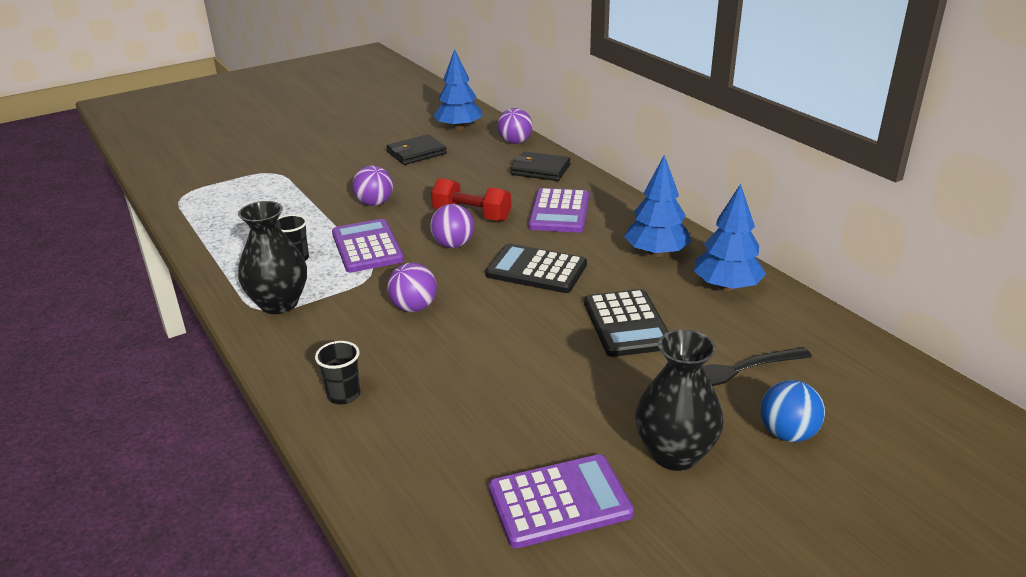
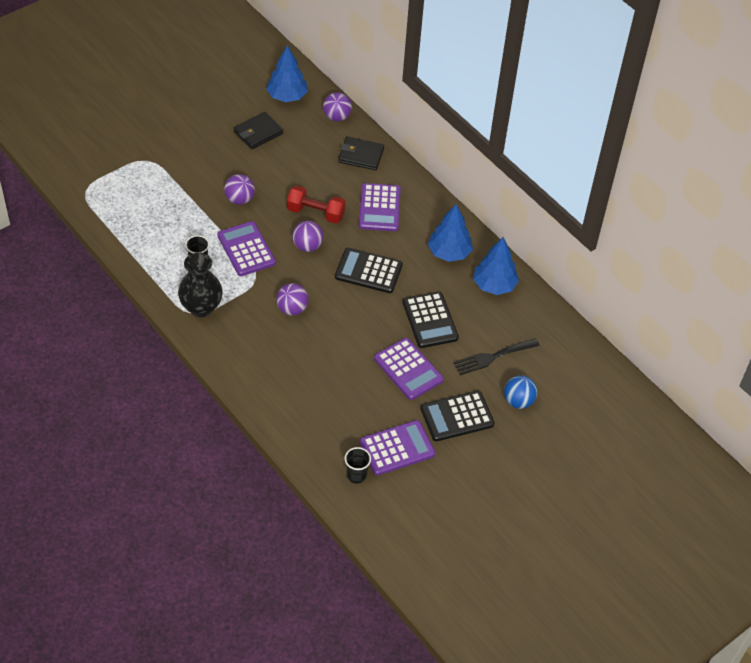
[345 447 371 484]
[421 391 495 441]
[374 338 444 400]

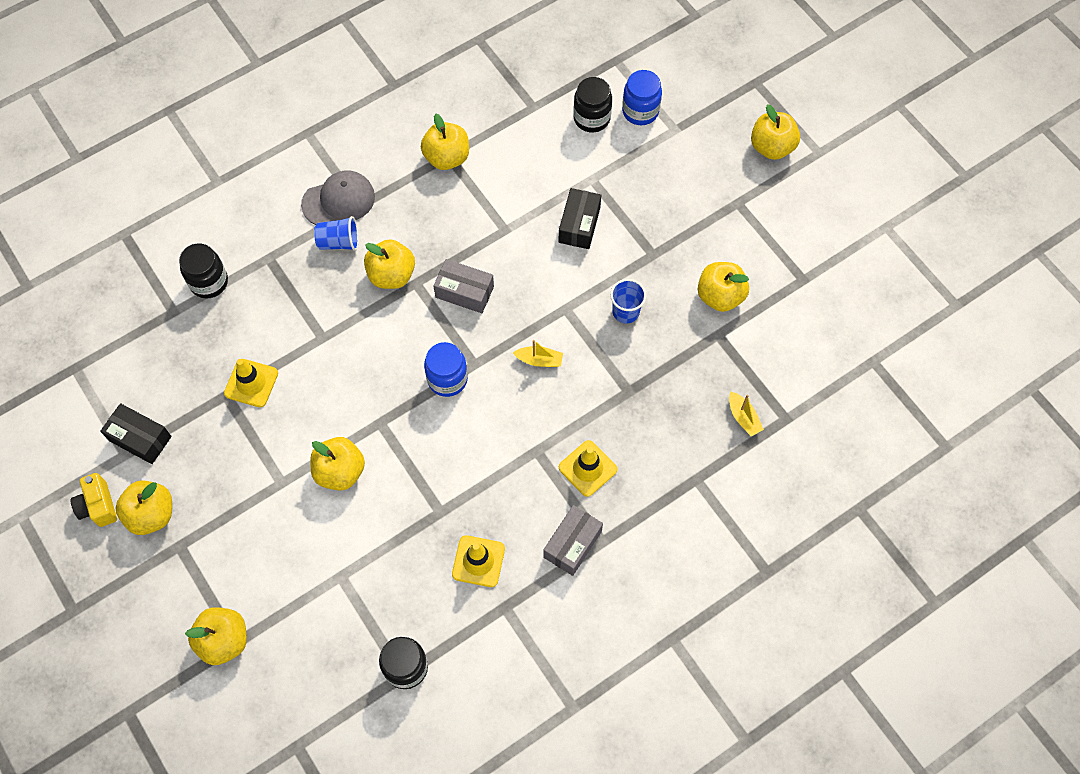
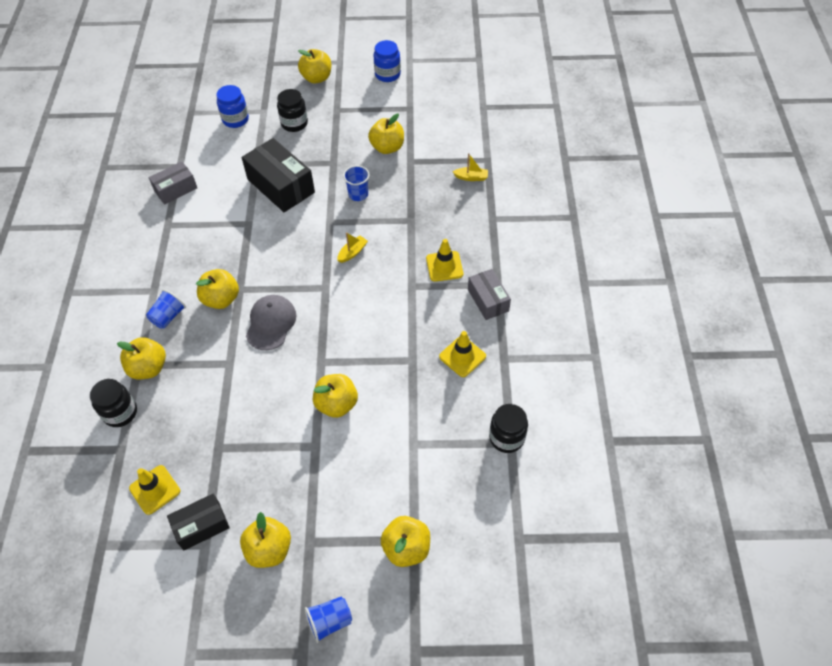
[71 473 117 527] (first image)
[129 465 180 515]
[246 295 296 350]
[117 337 166 379]
[373 40 401 82]
[149 161 197 205]
[242 138 315 212]
[277 89 308 132]
[304 597 352 643]

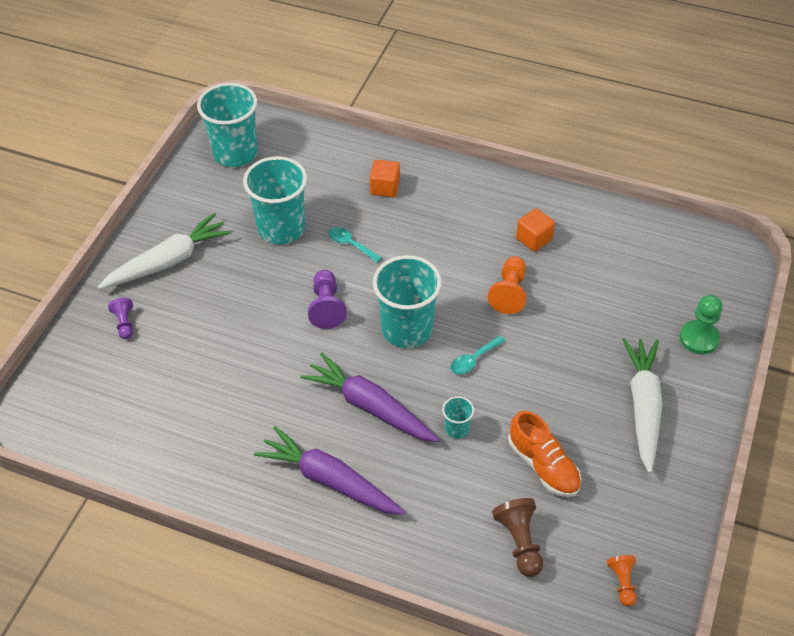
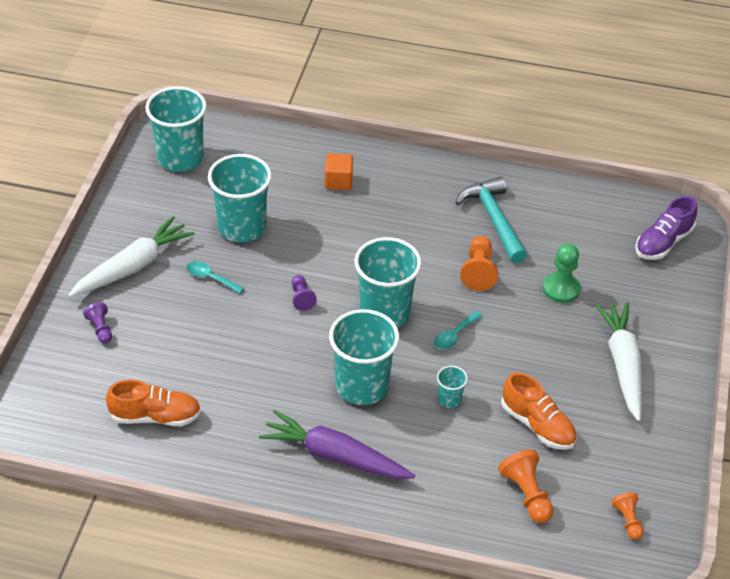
[329 309 399 405]
[292 275 317 311]
[186 261 244 294]
[498 449 553 523]
[455 177 527 263]
[543 243 580 303]
[106 379 201 426]
[635 196 697 260]

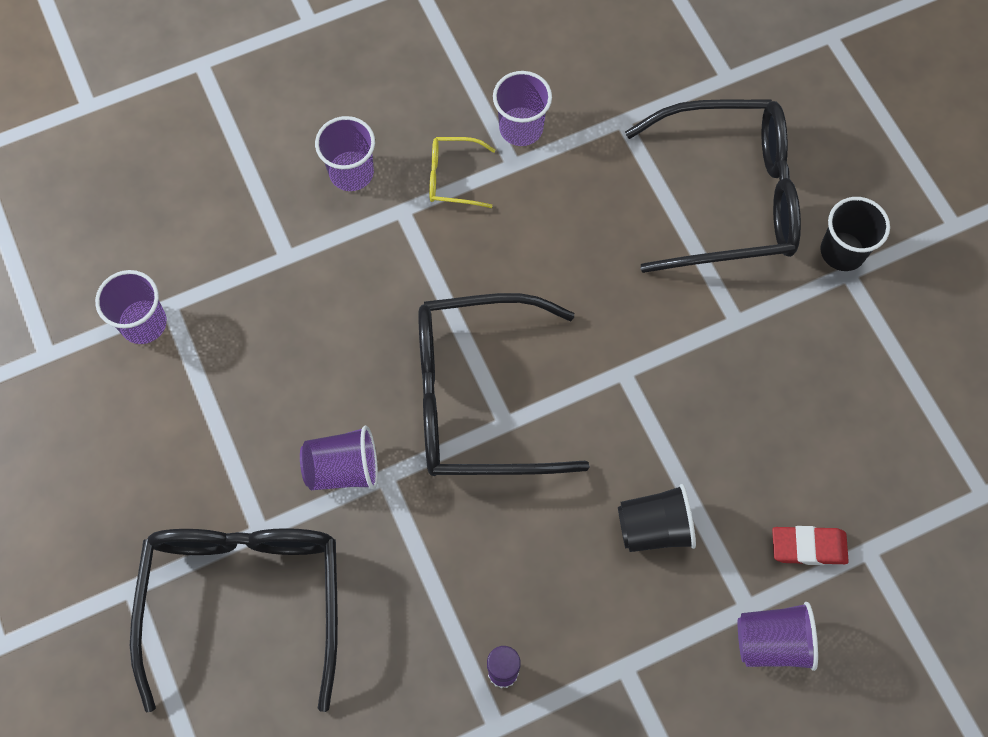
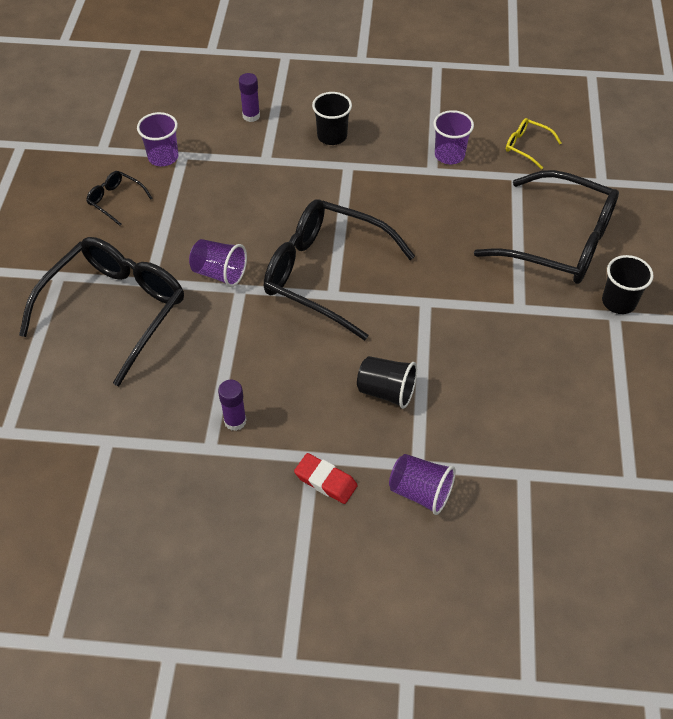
[312 92 352 145]
[506 118 562 170]
[294 453 358 504]
[86 171 152 226]
[239 73 260 122]

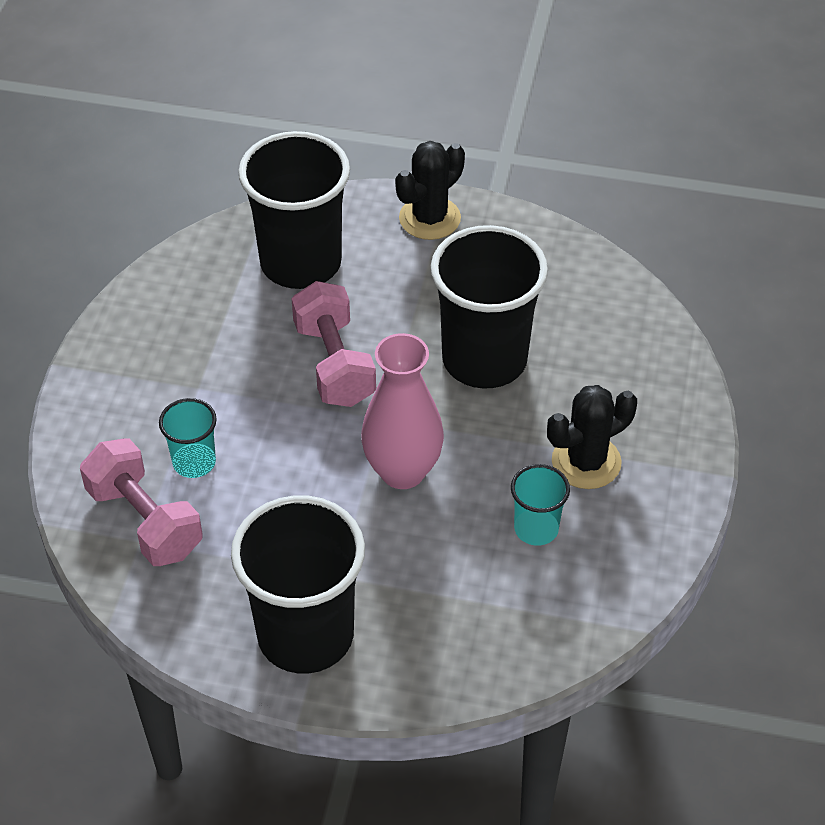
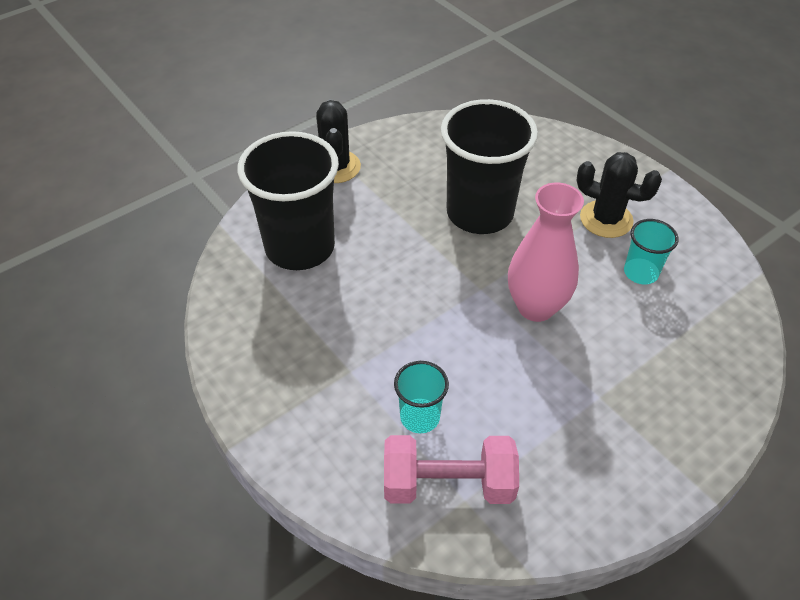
[231 495 365 674] (first image)
[291 281 376 407] (first image)
[577 152 662 238]

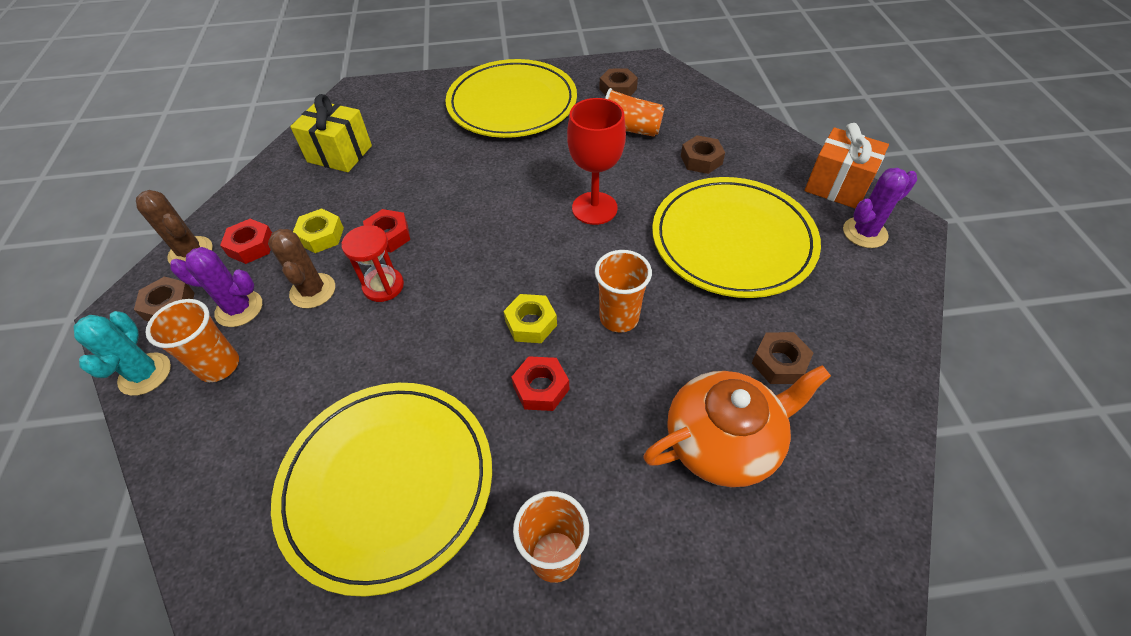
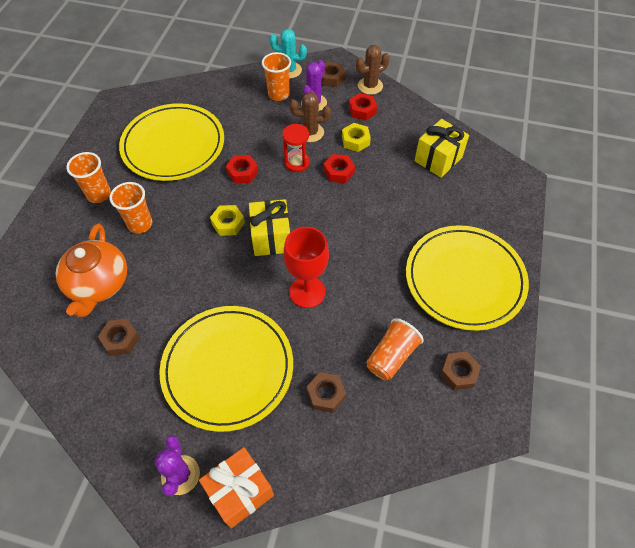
[226 155 258 184]
[110 182 152 234]
[249 199 290 256]

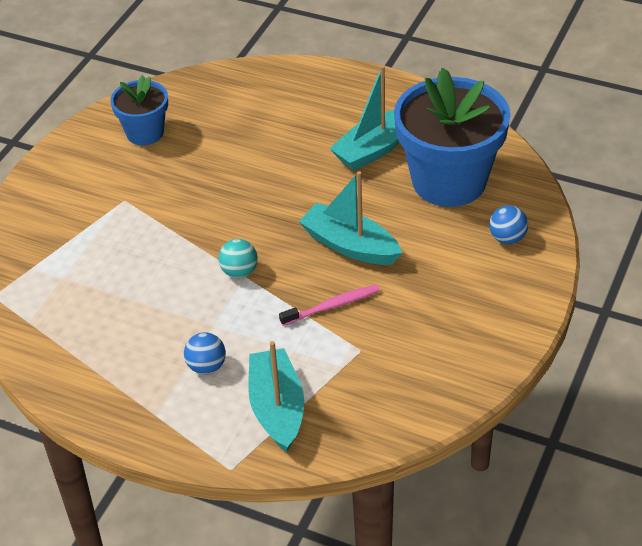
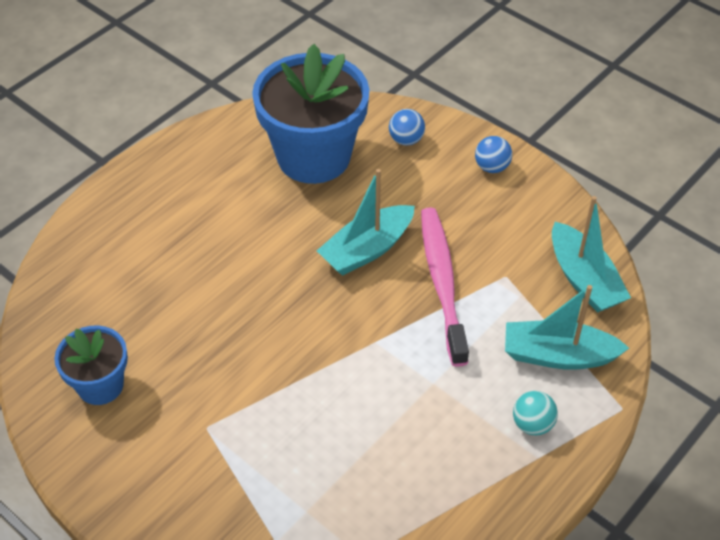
[475 136 512 173]
[513 391 558 435]
[421 207 469 367]
[552 196 631 313]

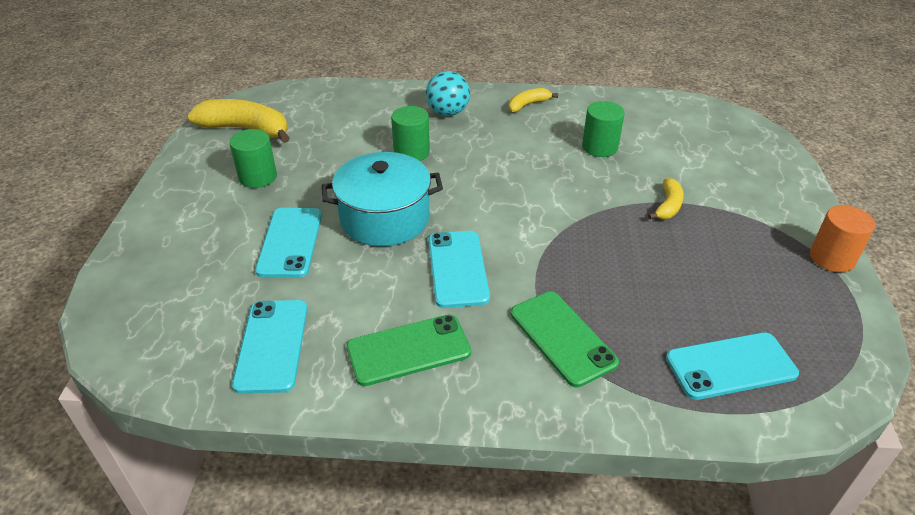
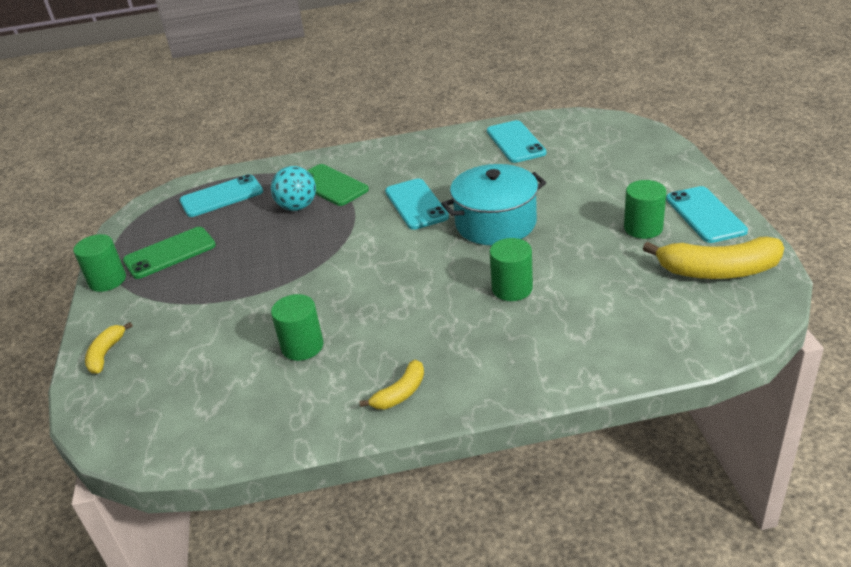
[666 186 748 243]
[123 227 216 279]
[271 166 316 211]
[85 322 133 374]
[73 234 126 292]

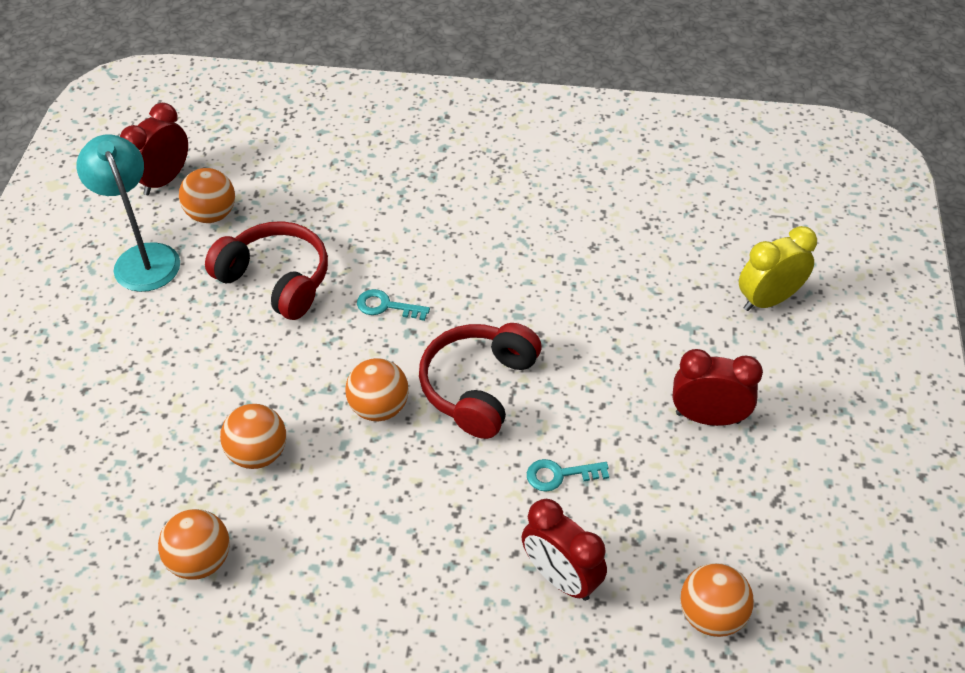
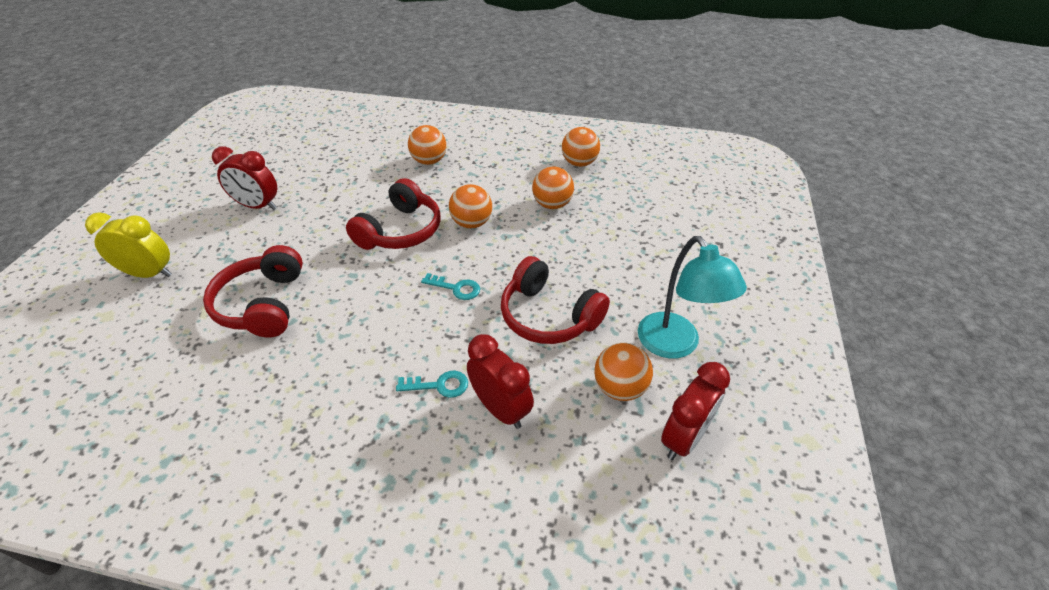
[467 334 534 429]
[396 371 468 398]
[408 125 447 165]
[85 212 172 278]
[203 245 303 337]

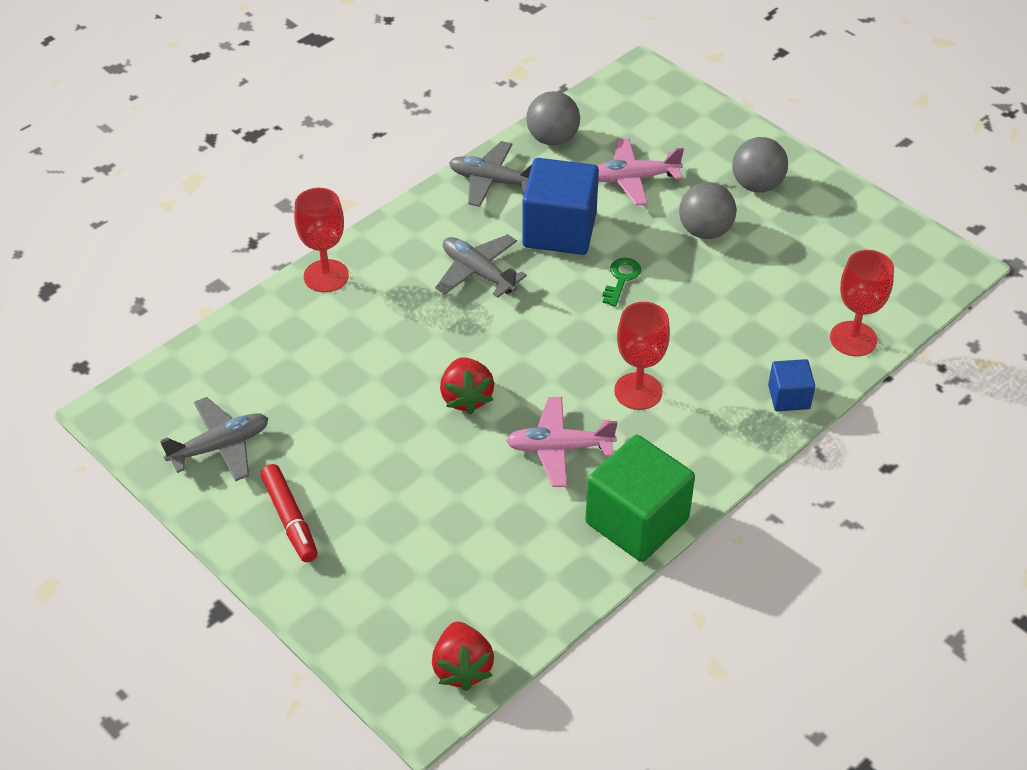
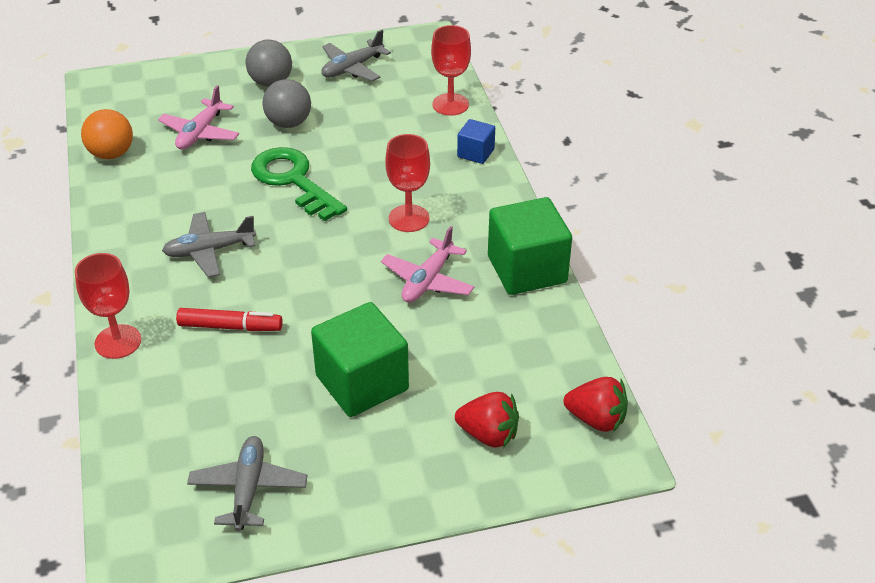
[176 308 283 331]
[455 392 519 448]
[321 30 391 81]
[522 158 599 255] (first image)
[81 109 133 159]
[251 147 347 221]
[311 302 409 417]

